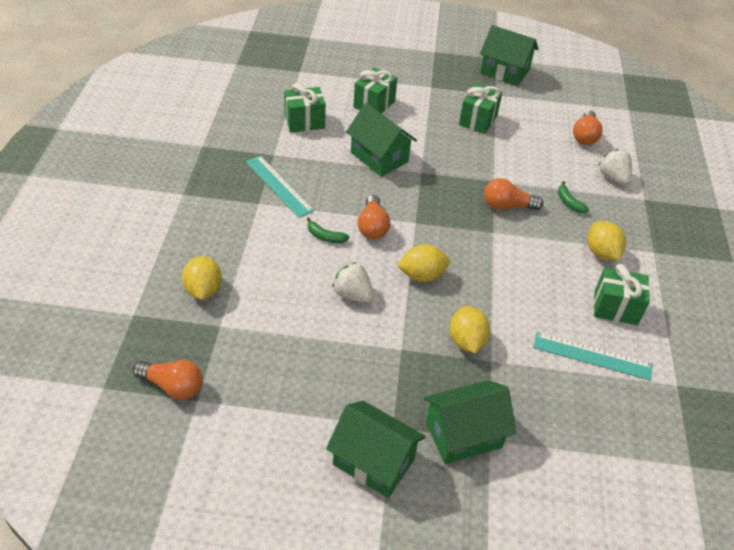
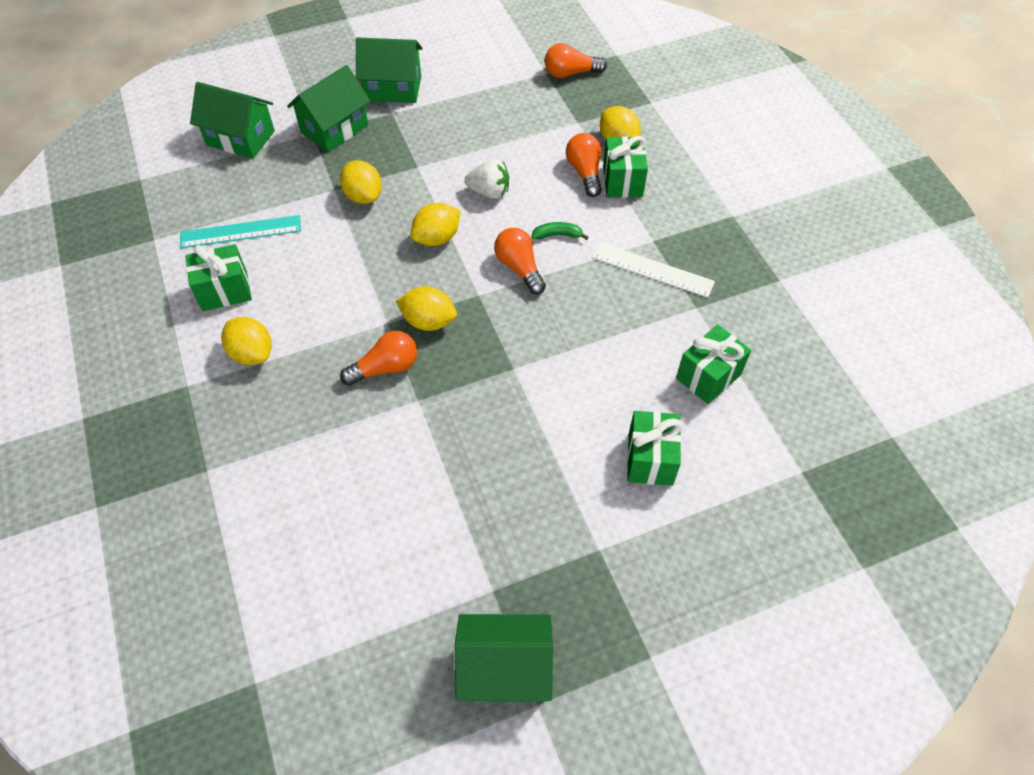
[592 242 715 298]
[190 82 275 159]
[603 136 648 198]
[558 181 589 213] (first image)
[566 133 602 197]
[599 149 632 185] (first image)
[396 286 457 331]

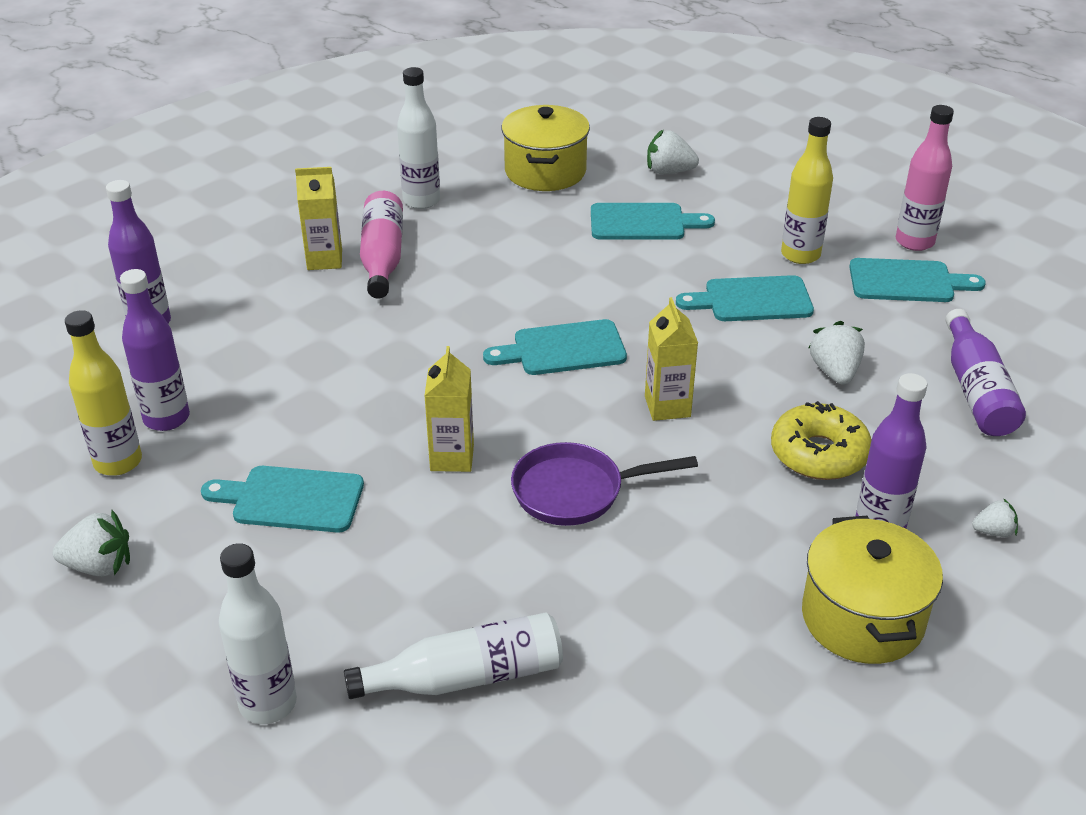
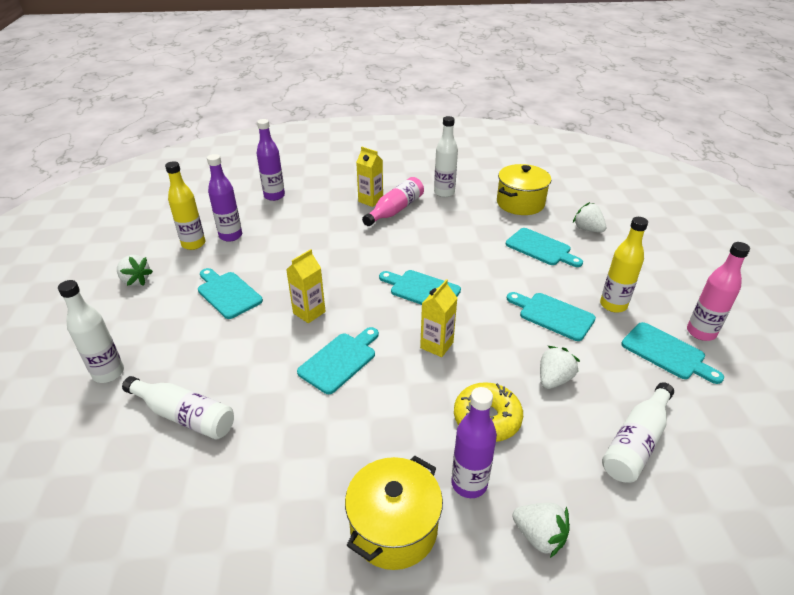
[297 327 379 394]
[602 382 674 483]
[512 503 570 558]

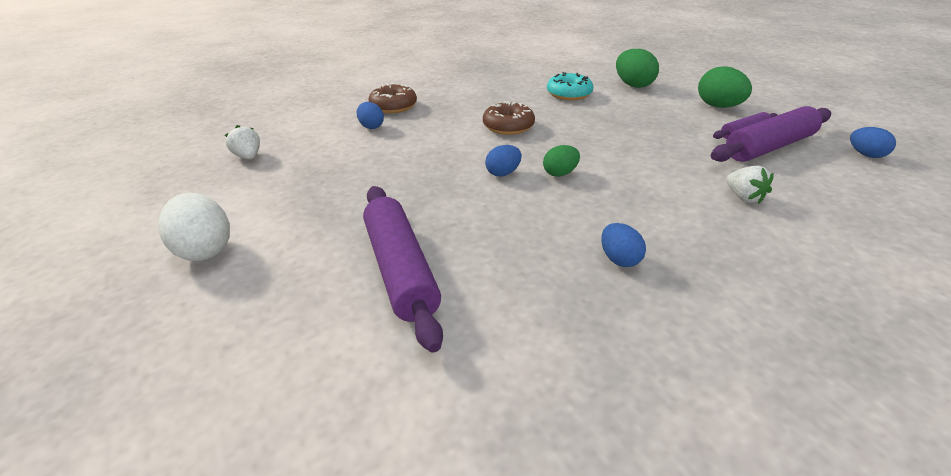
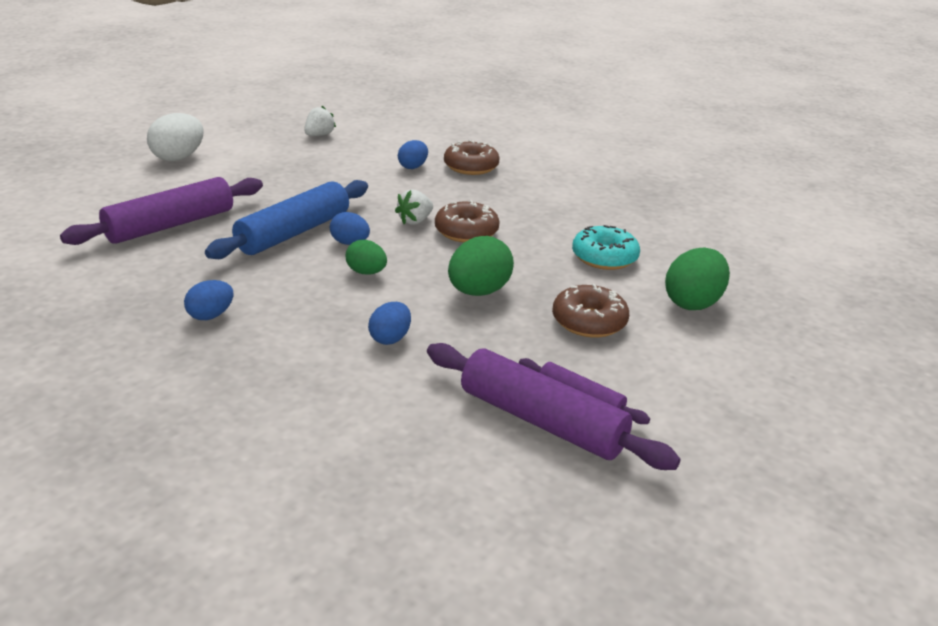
[448 236 514 296]
[395 189 433 225]
[368 302 411 345]
[205 180 368 259]
[552 284 629 338]

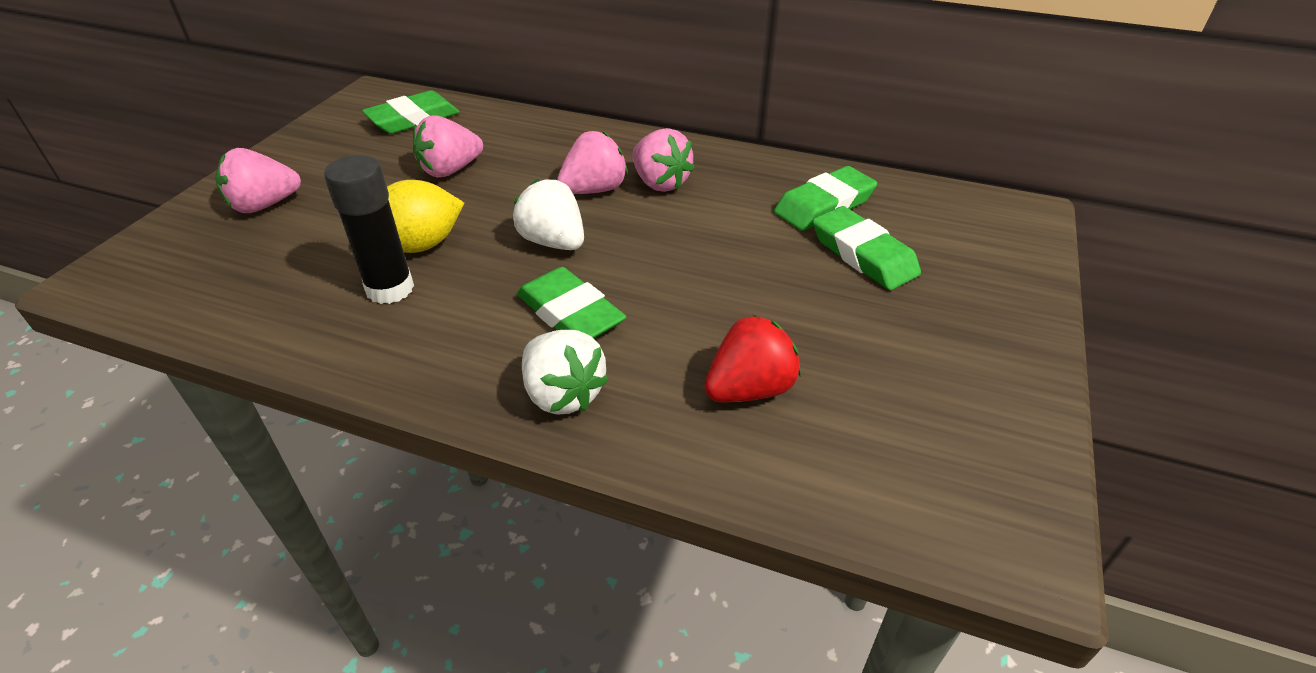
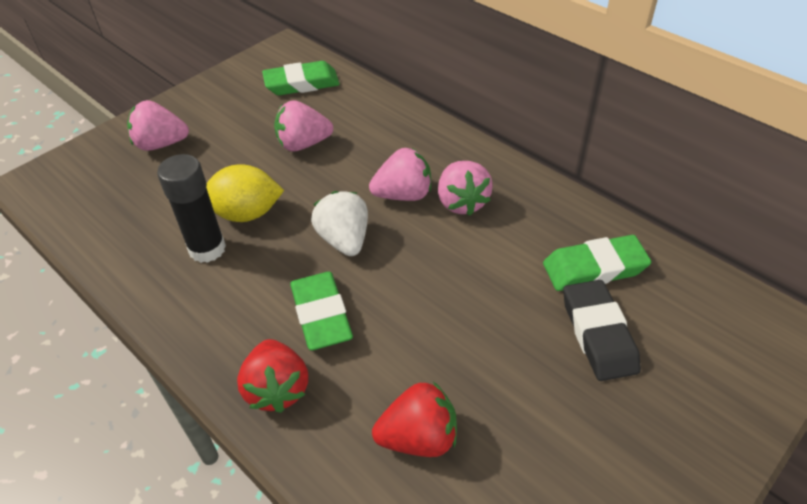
[237 339 308 413]
[563 280 641 381]

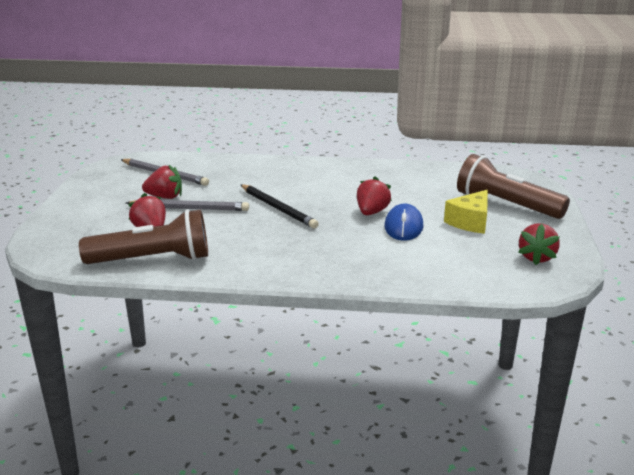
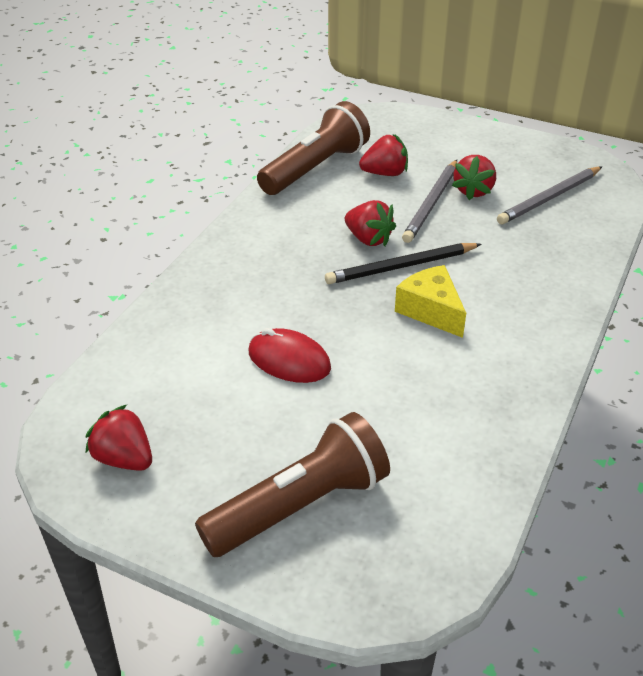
[257 101 370 195]
[345 200 396 246]
[249 328 331 383]
[395 265 466 338]

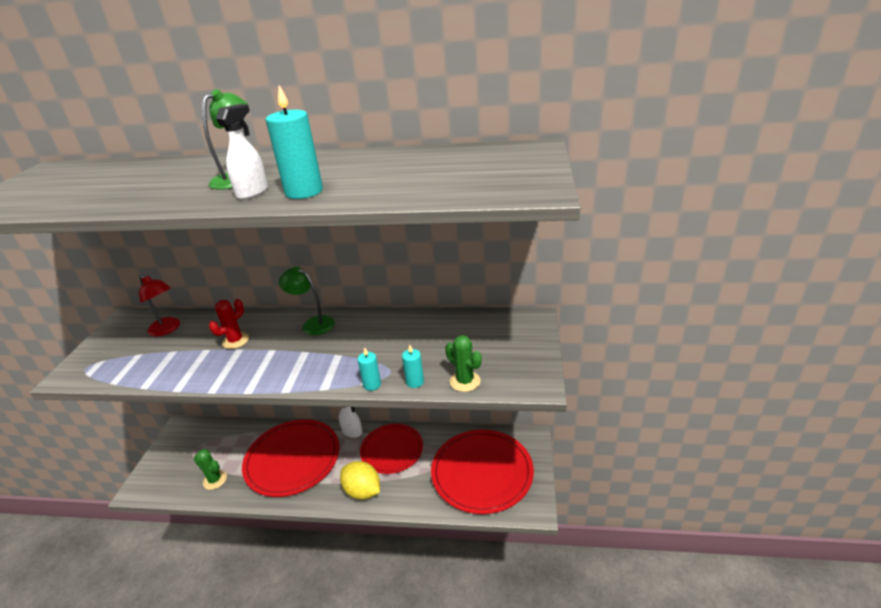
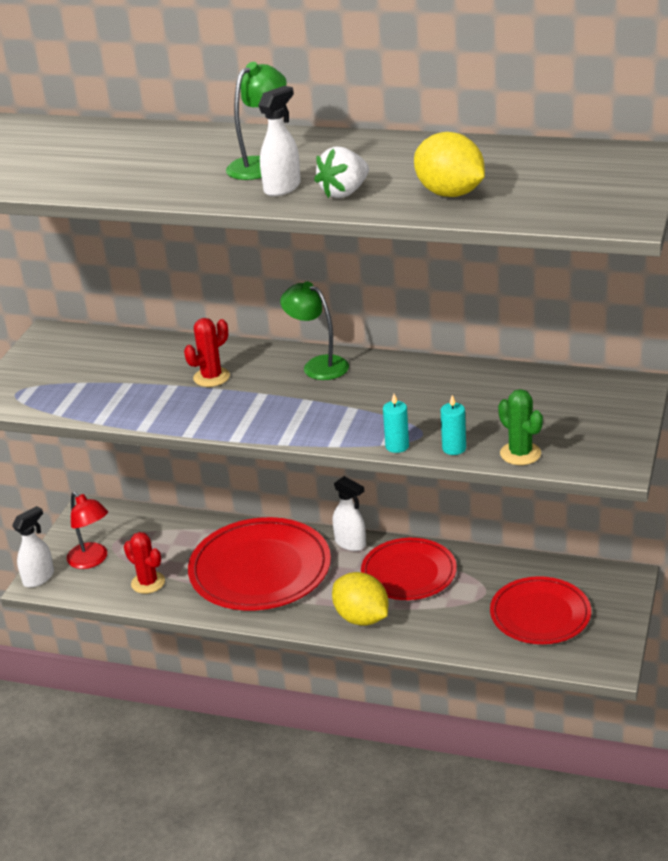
[67 492 108 569]
[124 532 165 594]
[314 146 369 198]
[490 576 591 644]
[12 506 54 588]
[414 132 485 197]

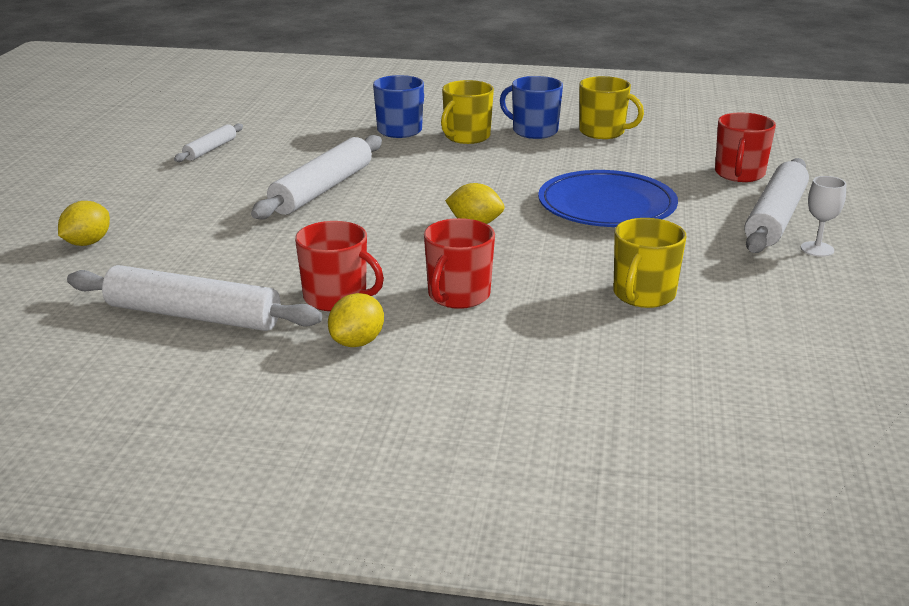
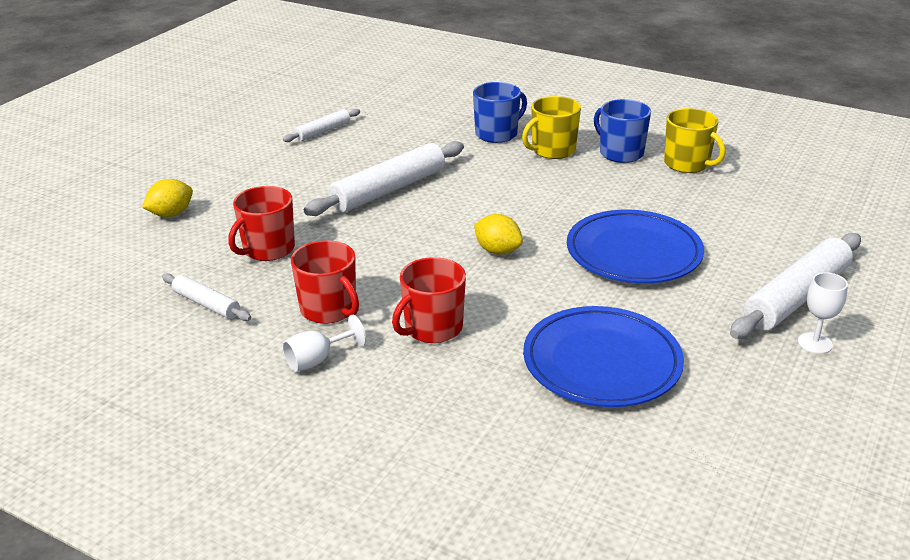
[162 273 251 321]
[282 315 366 372]
[523 306 684 407]
[228 186 295 261]

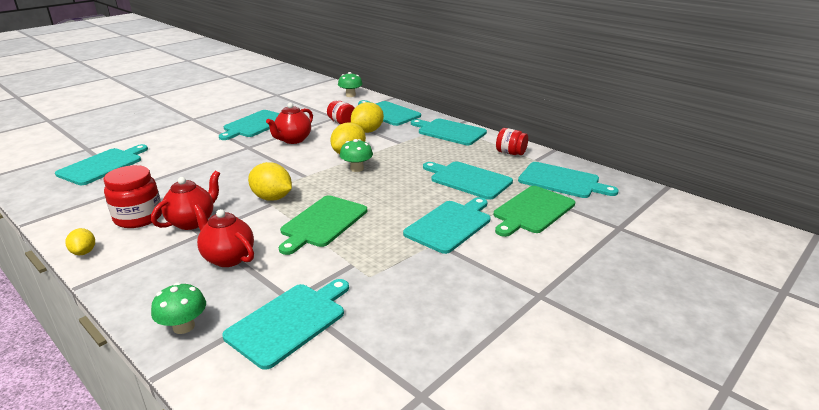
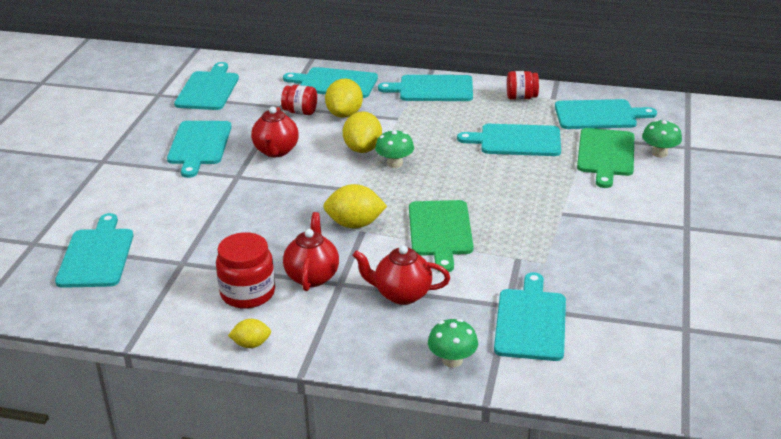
[228 319 271 348]
[642 120 682 158]
[174 62 239 110]

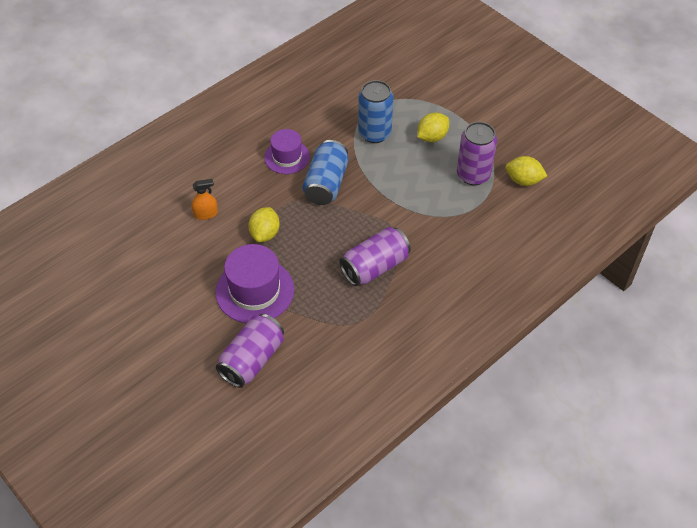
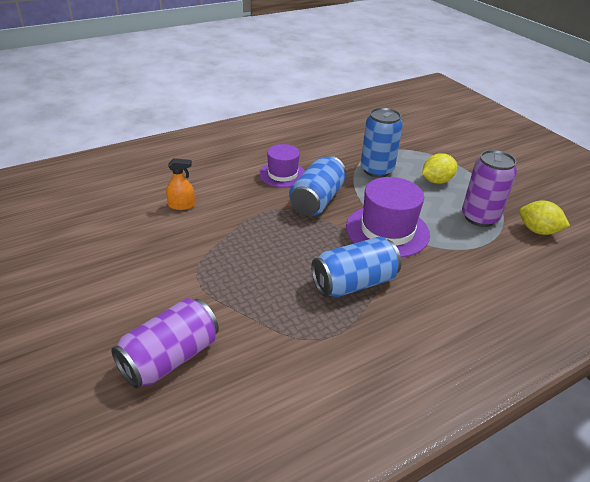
[346 177 430 258]
[248 207 280 242] (first image)
[311 237 402 297]

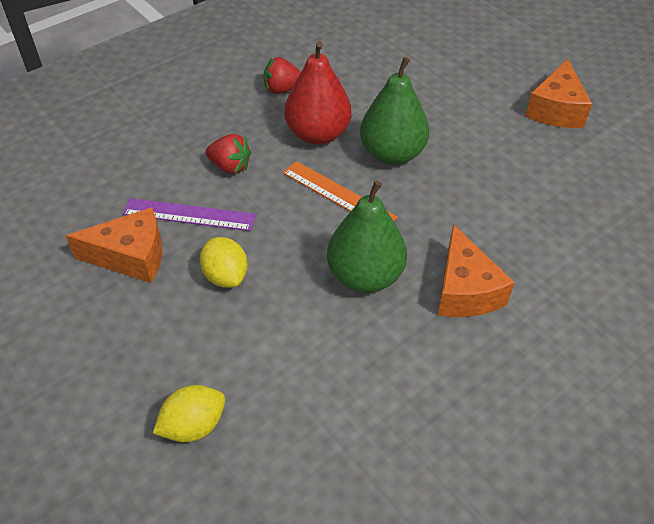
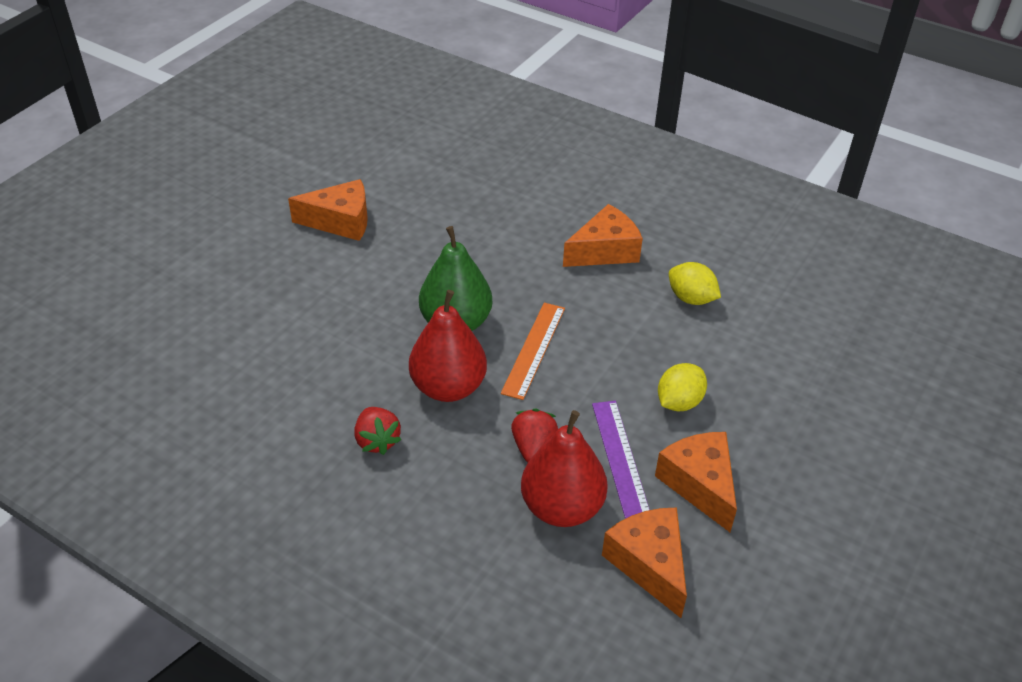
[669 262 721 305]
[327 180 407 293] (first image)
[521 410 608 527]
[602 507 687 618]

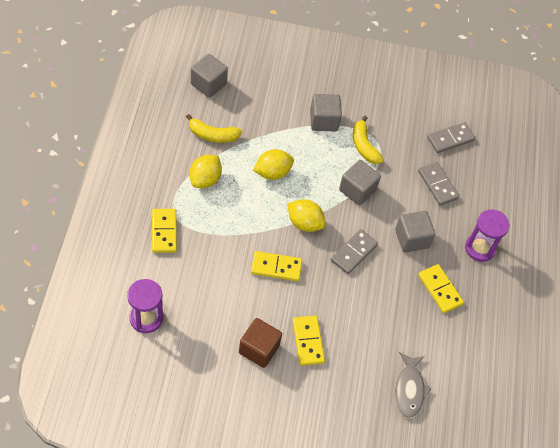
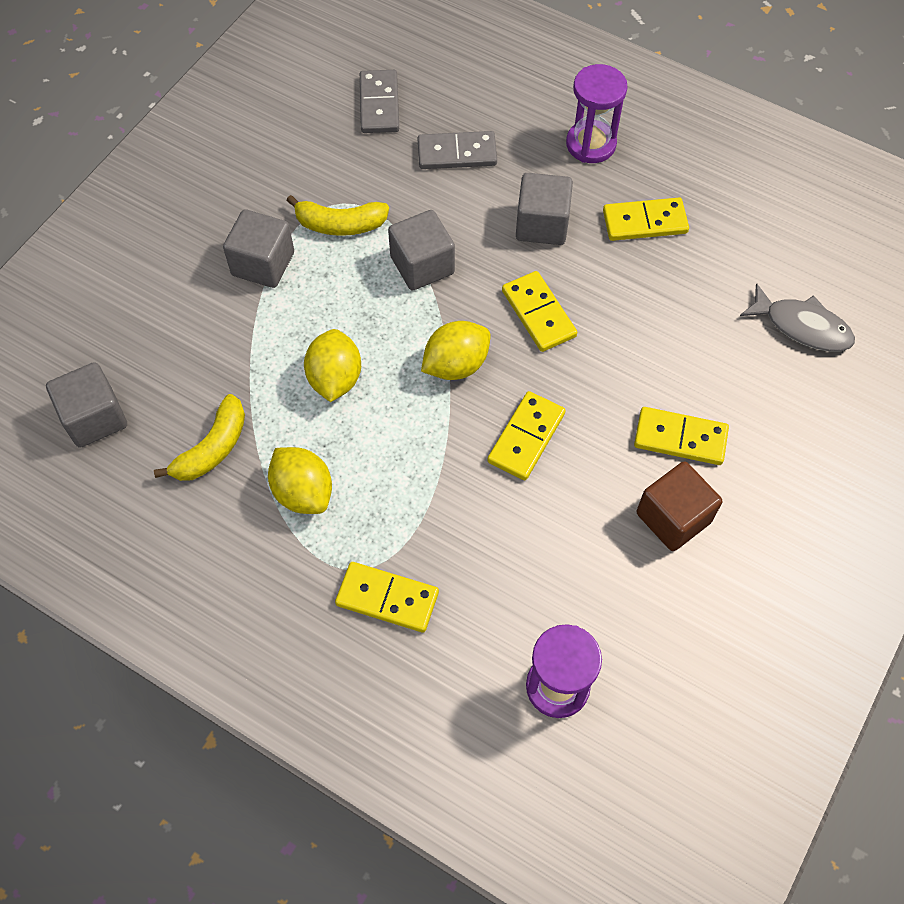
[502 271 577 352]

